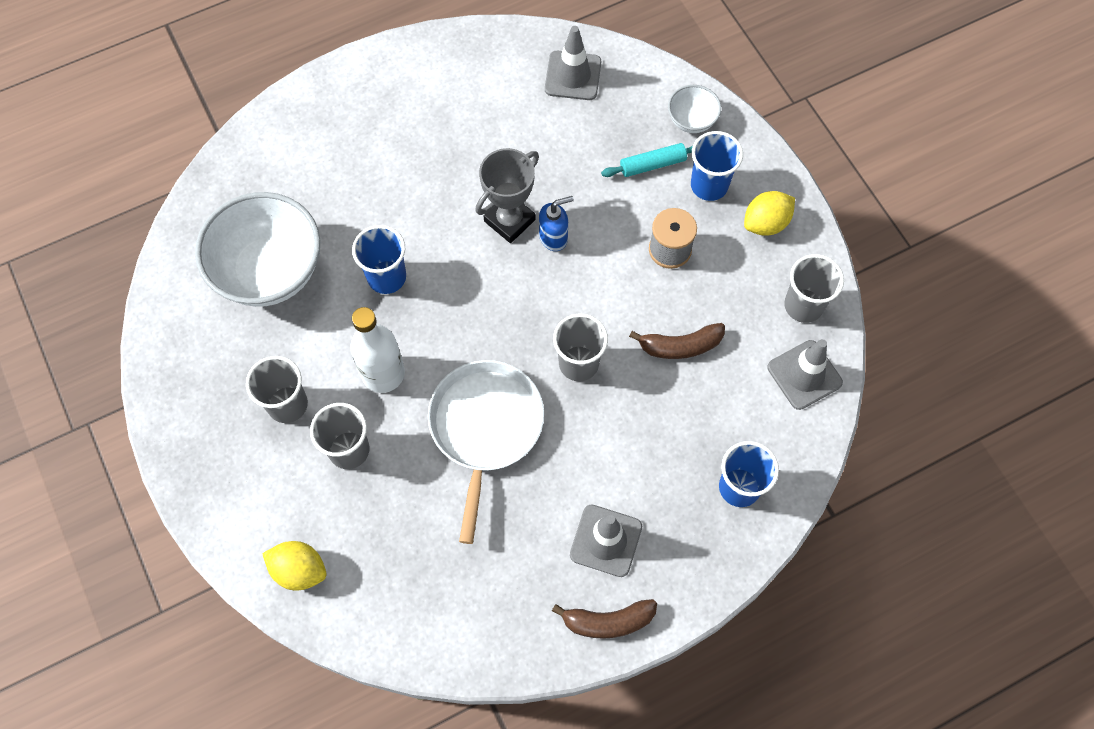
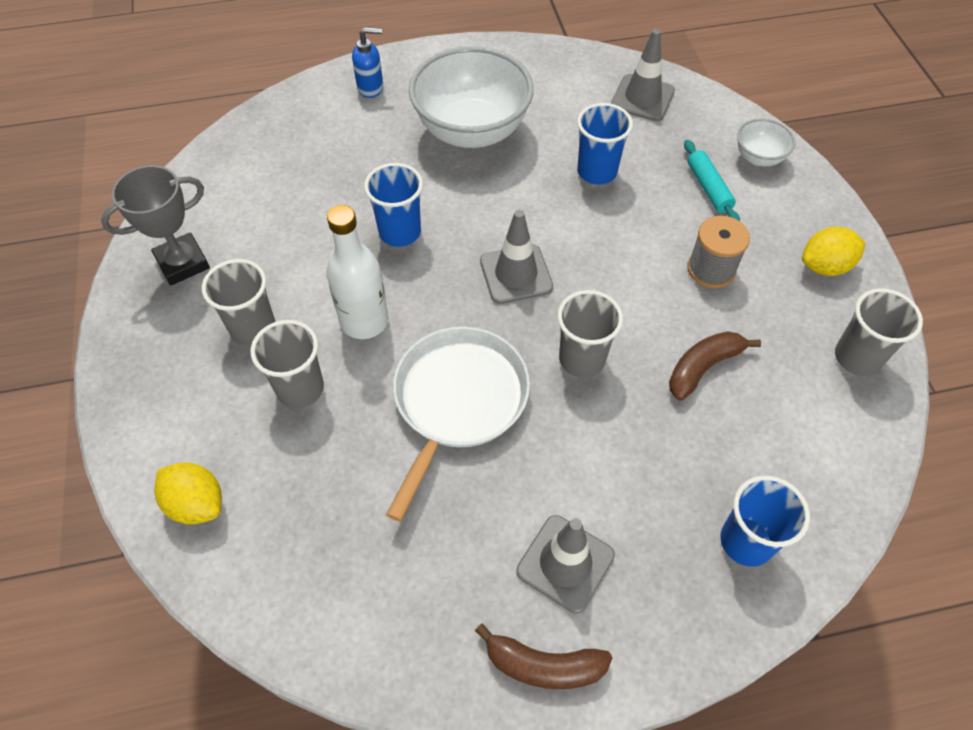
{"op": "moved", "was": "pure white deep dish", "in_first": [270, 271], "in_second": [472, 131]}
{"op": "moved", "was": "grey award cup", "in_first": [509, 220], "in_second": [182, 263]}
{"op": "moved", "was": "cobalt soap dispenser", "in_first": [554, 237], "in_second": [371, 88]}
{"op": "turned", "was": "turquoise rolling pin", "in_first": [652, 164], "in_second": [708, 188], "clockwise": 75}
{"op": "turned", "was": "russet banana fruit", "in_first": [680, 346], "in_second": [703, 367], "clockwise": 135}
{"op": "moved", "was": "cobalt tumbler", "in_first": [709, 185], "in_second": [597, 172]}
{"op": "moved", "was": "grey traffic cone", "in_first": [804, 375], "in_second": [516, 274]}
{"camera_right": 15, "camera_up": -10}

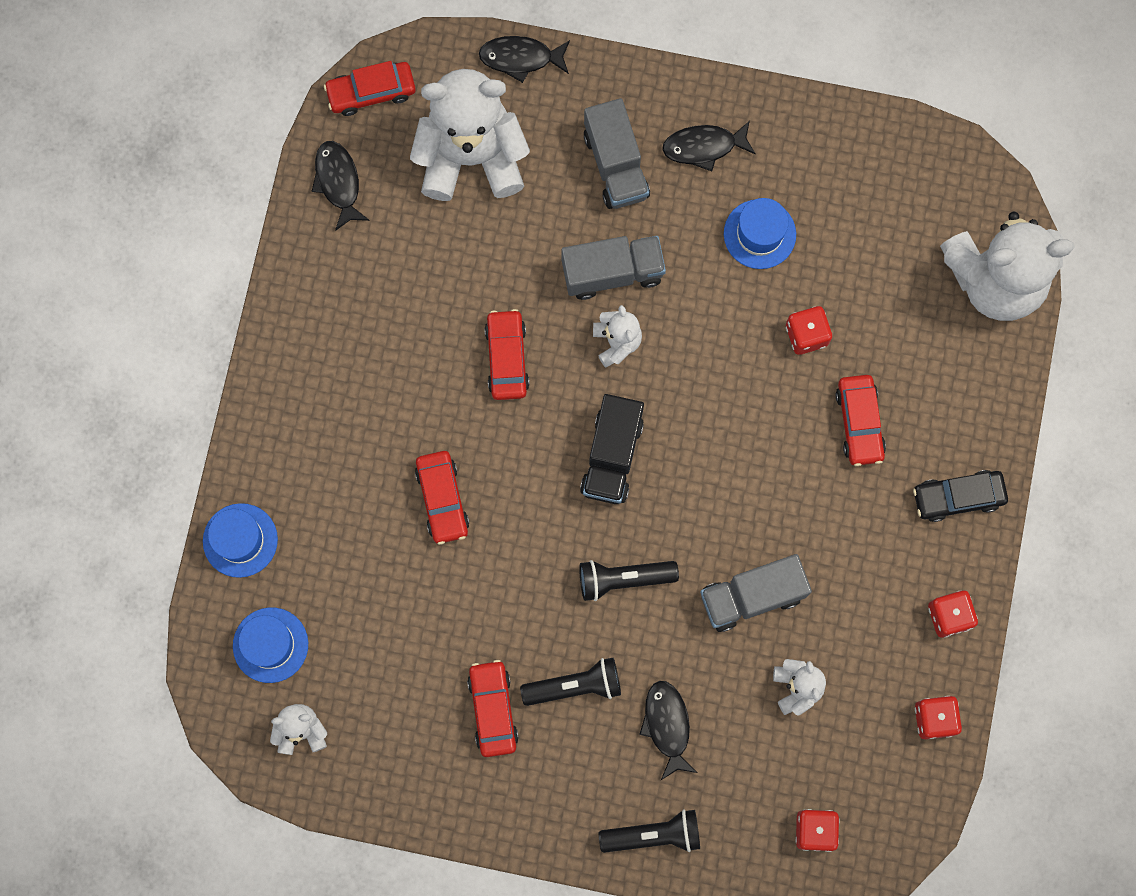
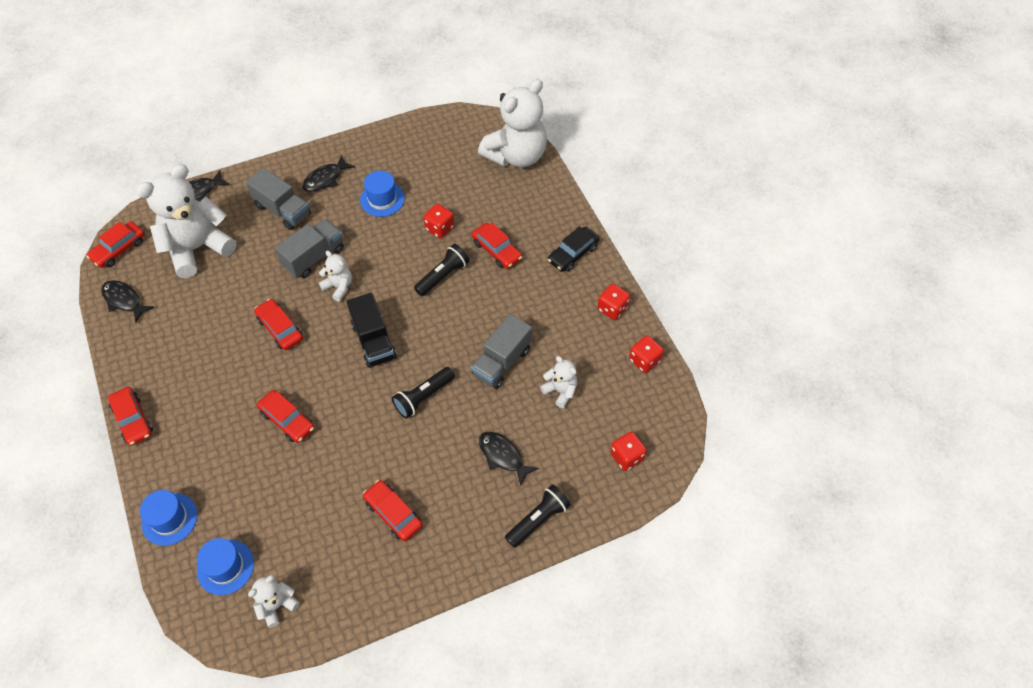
{"op": "moved", "was": "black torch", "in_first": [575, 686], "in_second": [443, 276]}
{"op": "added", "now": "red automobile", "in_second": [133, 420]}
{"camera_right": -35, "camera_up": -20}

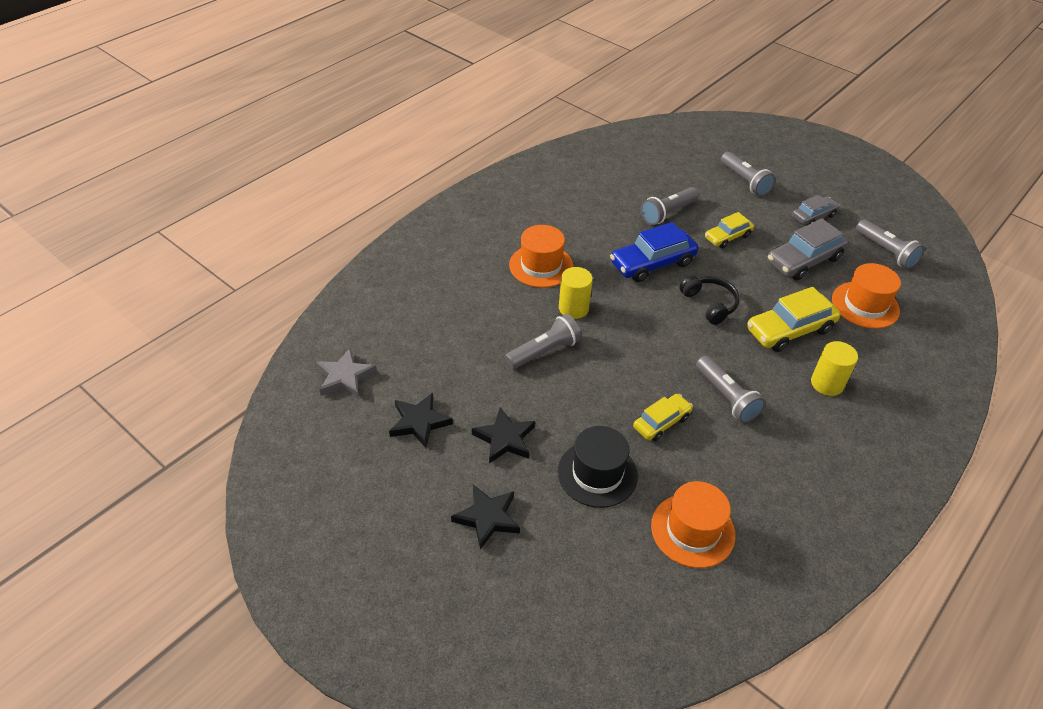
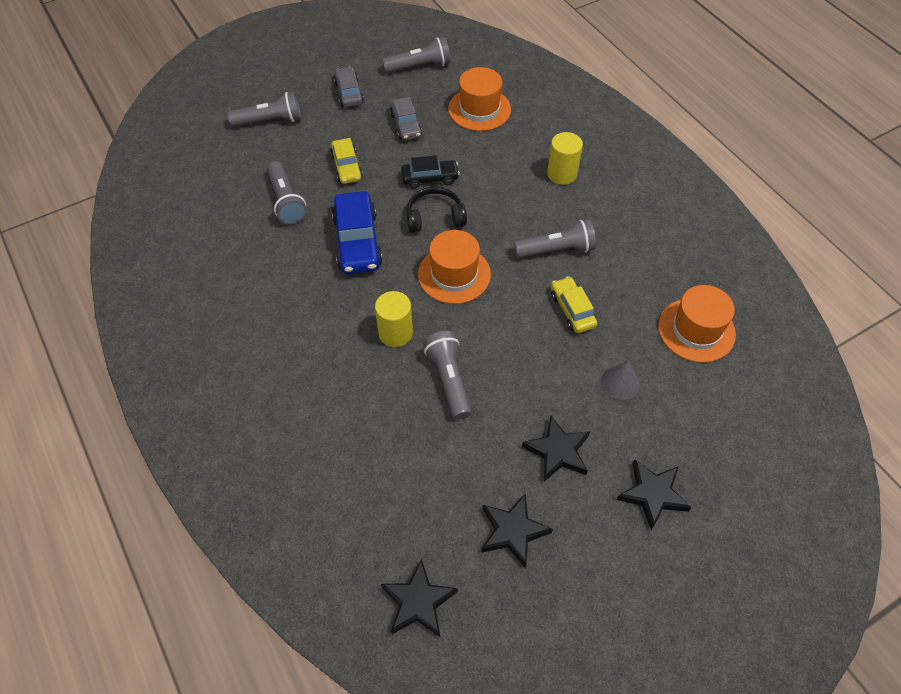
{"op": "recoloured", "was": "grey five-pointed star", "now": "black five-pointed star", "in_first": [345, 377], "in_second": [418, 602]}
{"op": "moved", "was": "bright orange tall hat", "in_first": [541, 266], "in_second": [454, 274]}
{"op": "replaced", "was": "black tall hat", "now": "grey cone shape", "in_first": [597, 473], "in_second": [620, 382]}
{"op": "removed", "was": "golden automobile", "in_first": [789, 330]}
{"op": "resized", "was": "grey automobile", "in_first": [804, 260], "in_second": [406, 125], "ratio": 0.61}
{"op": "added", "now": "black automobile", "in_second": [430, 178]}
{"camera_right": -70, "camera_up": 10}

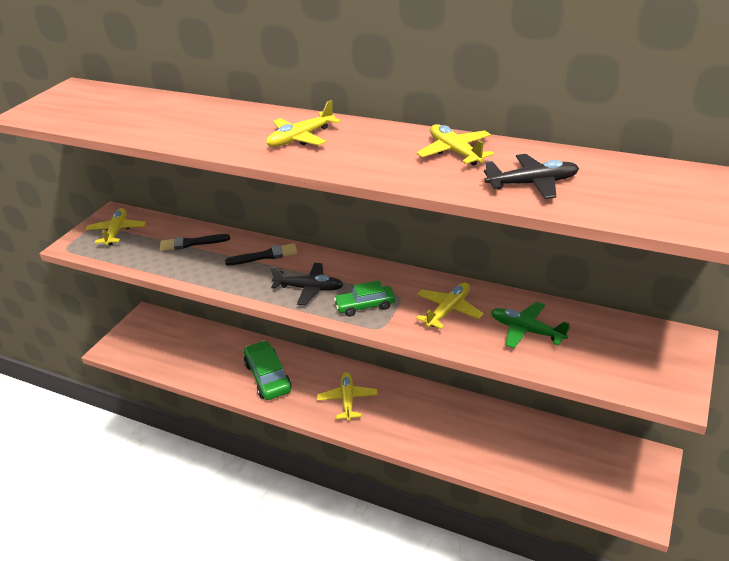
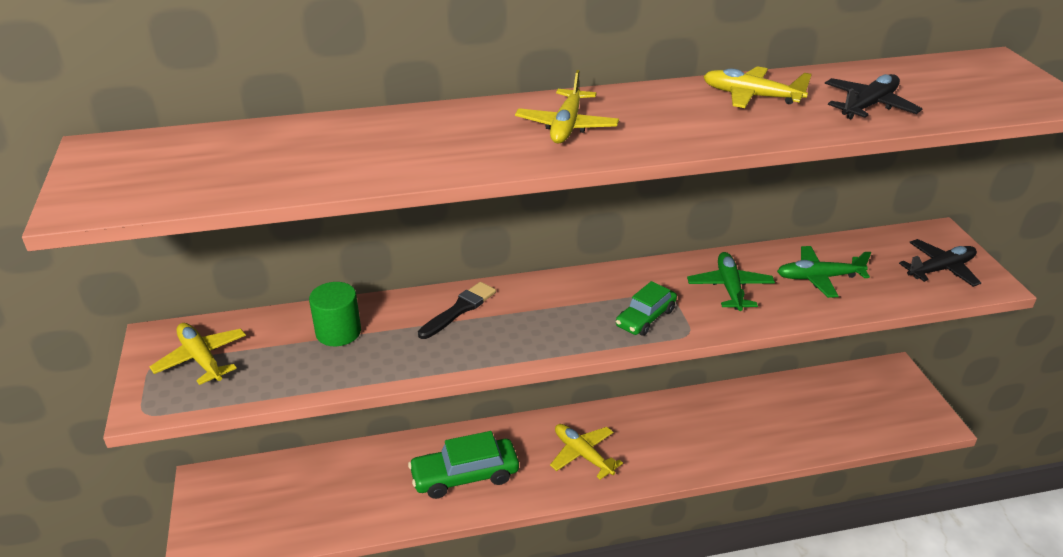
{"op": "replaced", "was": "black brush", "now": "green cylinder shape", "in_first": [191, 243], "in_second": [338, 332]}
{"op": "turned", "was": "green automobile", "in_first": [268, 377], "in_second": [465, 476], "clockwise": -45}
{"op": "moved", "was": "black aeroplane", "in_first": [309, 289], "in_second": [940, 269]}
{"op": "recoloured", "was": "golden aeroplane", "now": "green aeroplane", "in_first": [448, 310], "in_second": [729, 288]}
{"camera_right": -40, "camera_up": 0}

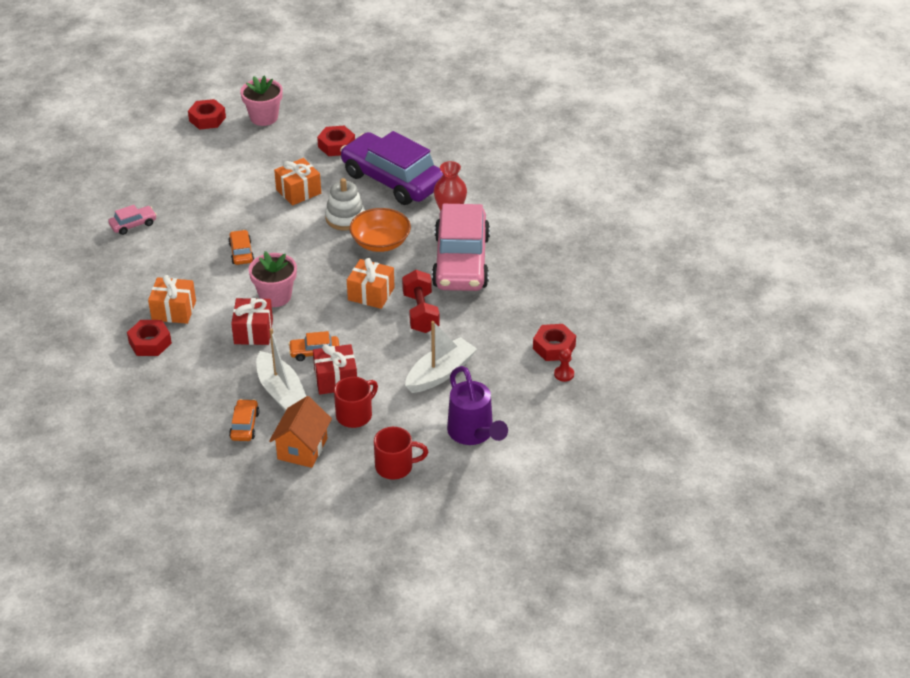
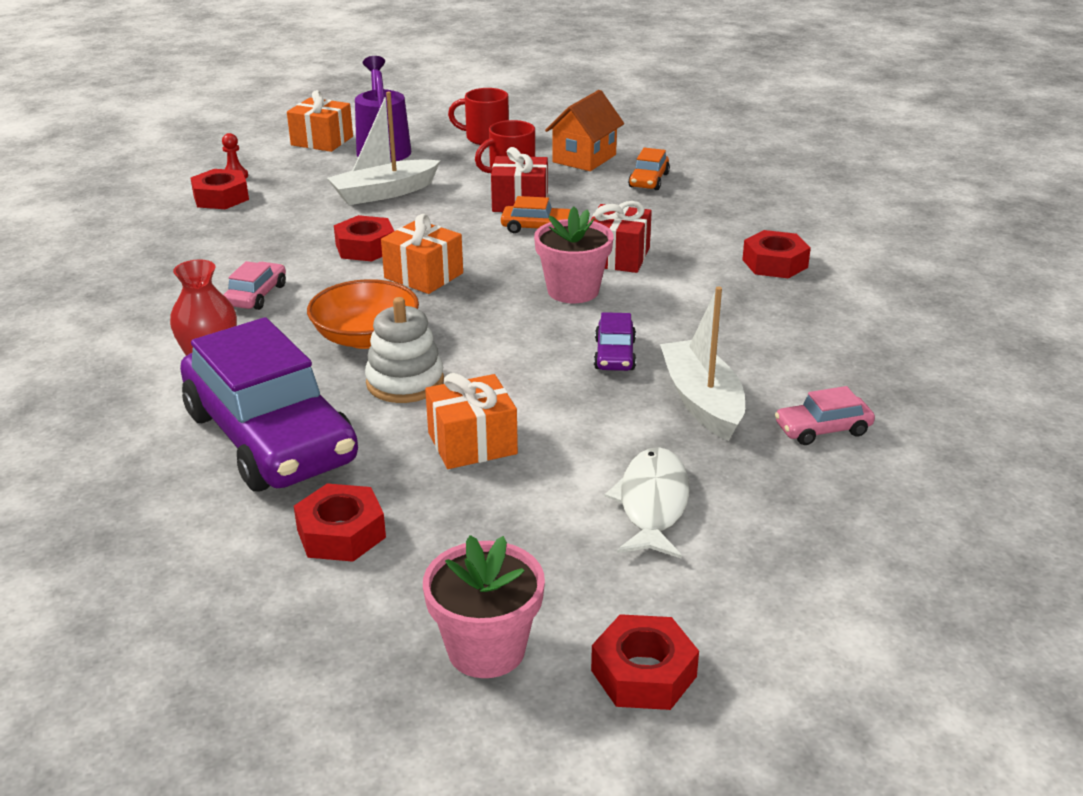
{"op": "moved", "was": "bright orange gift", "in_first": [174, 310], "in_second": [322, 141]}
{"op": "recoloured", "was": "bright orange automobile", "now": "violet automobile", "in_first": [241, 252], "in_second": [615, 355]}
{"op": "moved", "was": "pure white toy boat", "in_first": [281, 391], "in_second": [702, 401]}
{"op": "replaced", "was": "red dumbbell", "now": "red hex nut", "in_first": [421, 313], "in_second": [365, 247]}
{"op": "resized", "was": "rose-pink automobile", "in_first": [461, 261], "in_second": [256, 295], "ratio": 0.41}
{"op": "added", "now": "pure white fish figure", "in_second": [652, 504]}
{"camera_right": -165, "camera_up": -10}

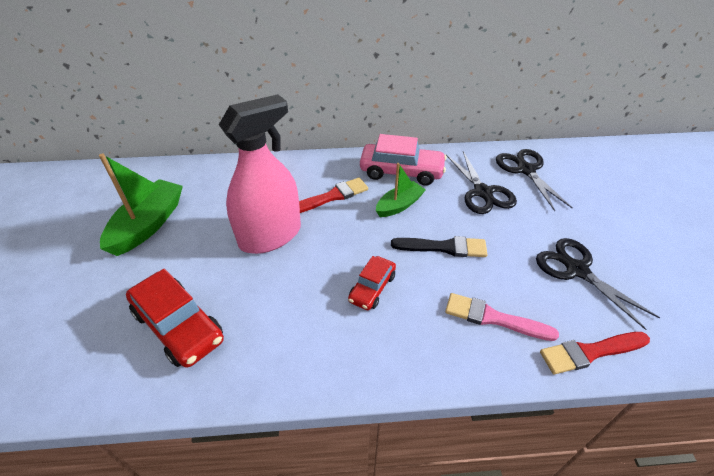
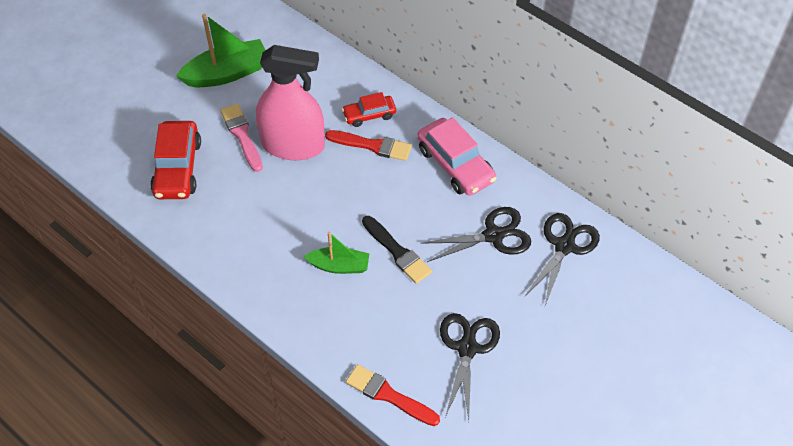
{"op": "moved", "was": "red automobile", "in_first": [372, 288], "in_second": [369, 115]}
{"op": "moved", "was": "green toy boat", "in_first": [399, 205], "in_second": [339, 266]}
{"op": "moved", "was": "rose-pink brush", "in_first": [494, 318], "in_second": [242, 135]}
{"op": "turned", "was": "black shears", "in_first": [483, 192], "in_second": [494, 235], "clockwise": -135}
{"camera_right": 45, "camera_up": 10}

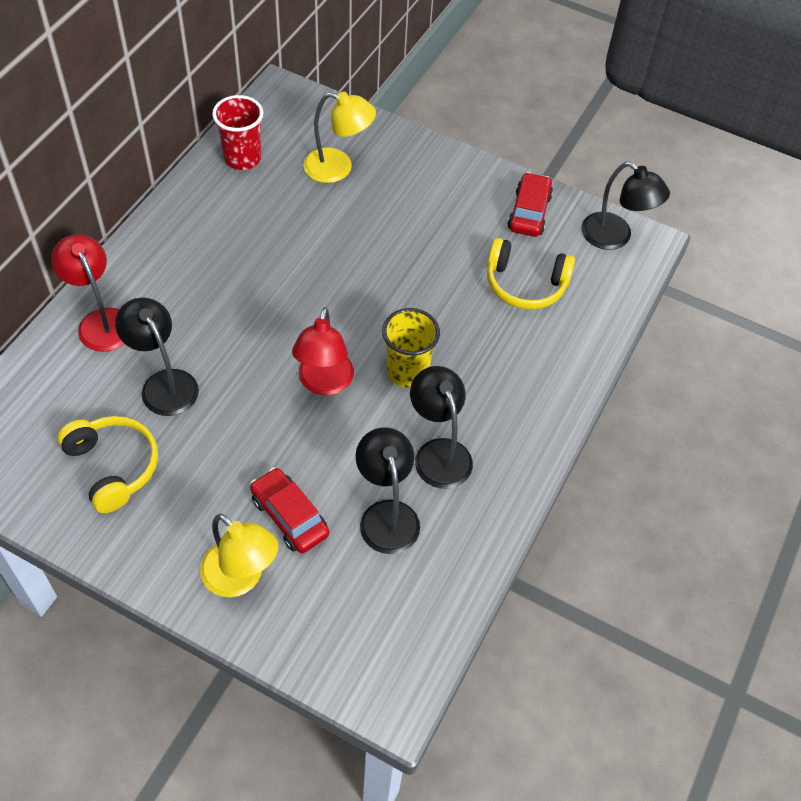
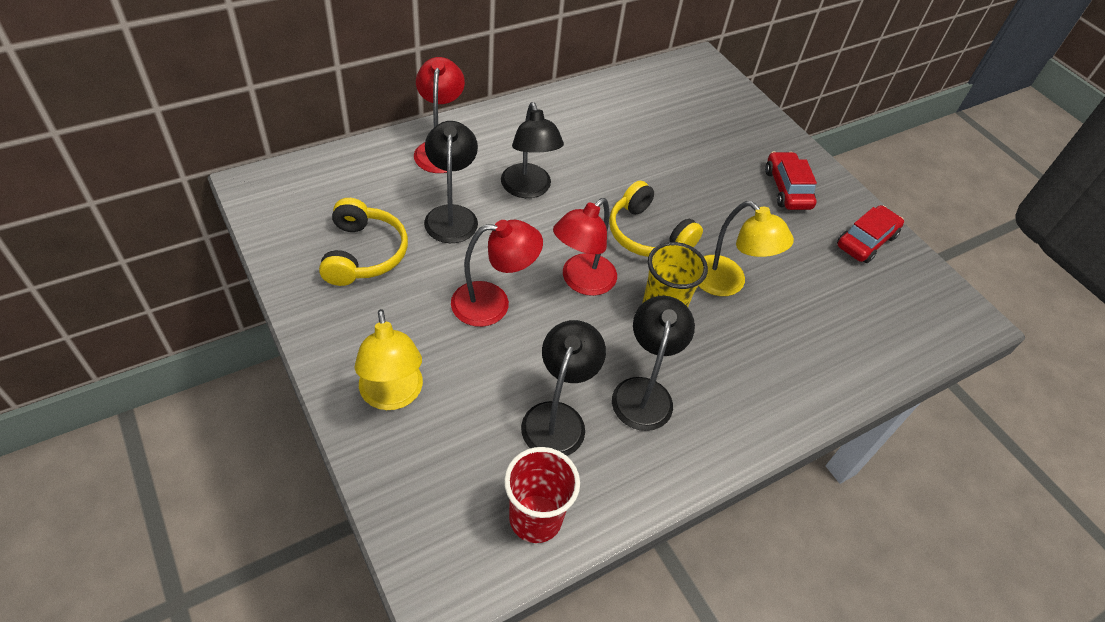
{"op": "moved", "was": "red tumbler", "in_first": [242, 158], "in_second": [535, 518]}
{"op": "moved", "was": "red automobile", "in_first": [289, 516], "in_second": [787, 189]}
{"op": "moved", "was": "golden desk lamp", "in_first": [338, 168], "in_second": [727, 283]}
{"op": "moved", "was": "golden over-ear headphones", "in_first": [525, 284], "in_second": [647, 234]}
{"op": "moved", "was": "black desk lamp", "in_first": [615, 237], "in_second": [528, 189]}
{"op": "added", "now": "red desk lamp", "in_second": [493, 303]}
{"camera_right": 30, "camera_up": -5}

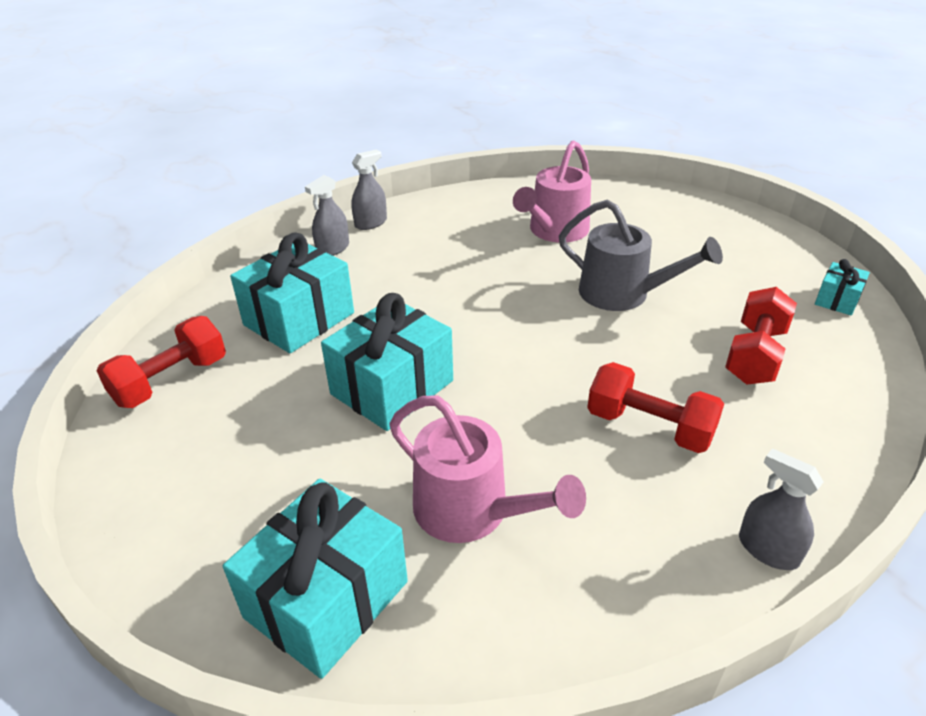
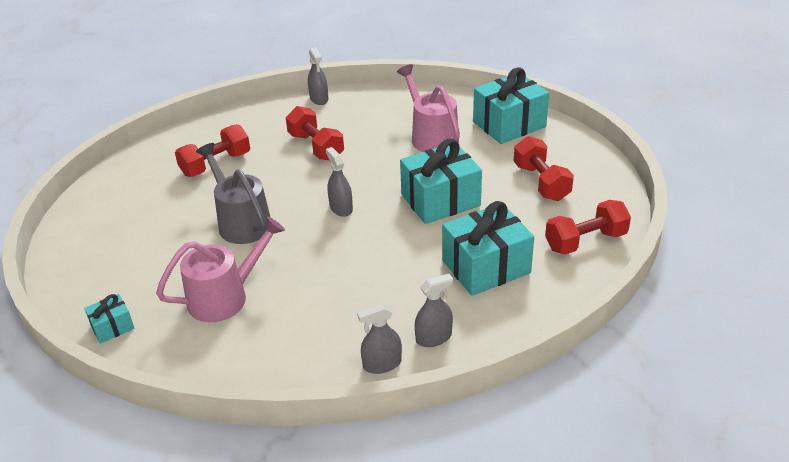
{"op": "moved", "was": "turquoise gift", "in_first": [837, 300], "in_second": [112, 327]}
{"op": "added", "now": "grey spray bottle", "in_second": [341, 208]}
{"op": "added", "now": "red dumbbell", "in_second": [541, 182]}
{"camera_right": -155, "camera_up": 0}

